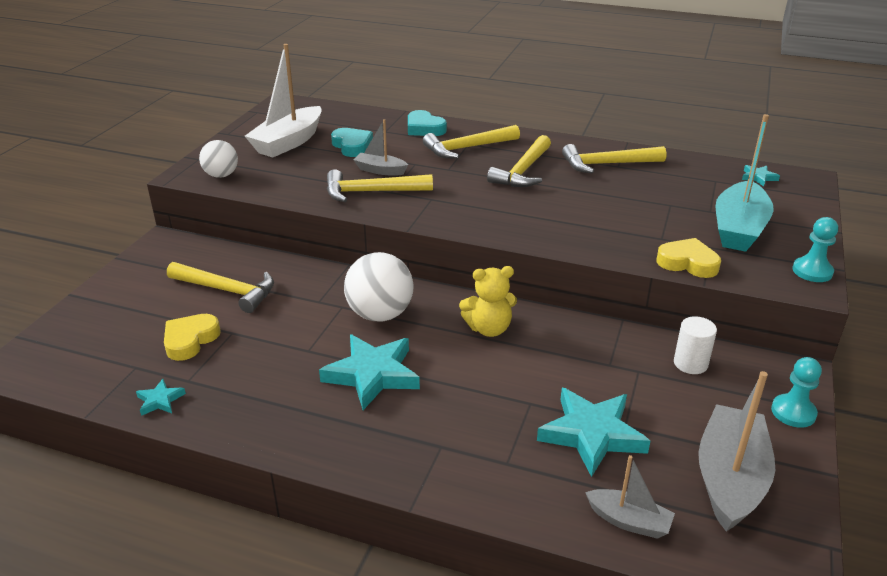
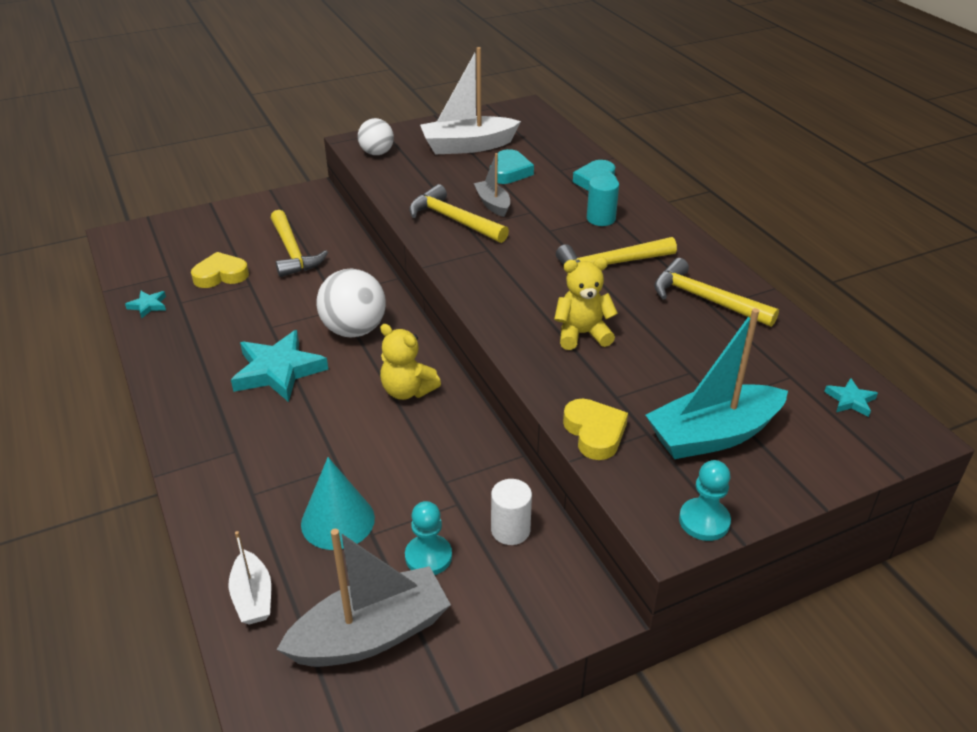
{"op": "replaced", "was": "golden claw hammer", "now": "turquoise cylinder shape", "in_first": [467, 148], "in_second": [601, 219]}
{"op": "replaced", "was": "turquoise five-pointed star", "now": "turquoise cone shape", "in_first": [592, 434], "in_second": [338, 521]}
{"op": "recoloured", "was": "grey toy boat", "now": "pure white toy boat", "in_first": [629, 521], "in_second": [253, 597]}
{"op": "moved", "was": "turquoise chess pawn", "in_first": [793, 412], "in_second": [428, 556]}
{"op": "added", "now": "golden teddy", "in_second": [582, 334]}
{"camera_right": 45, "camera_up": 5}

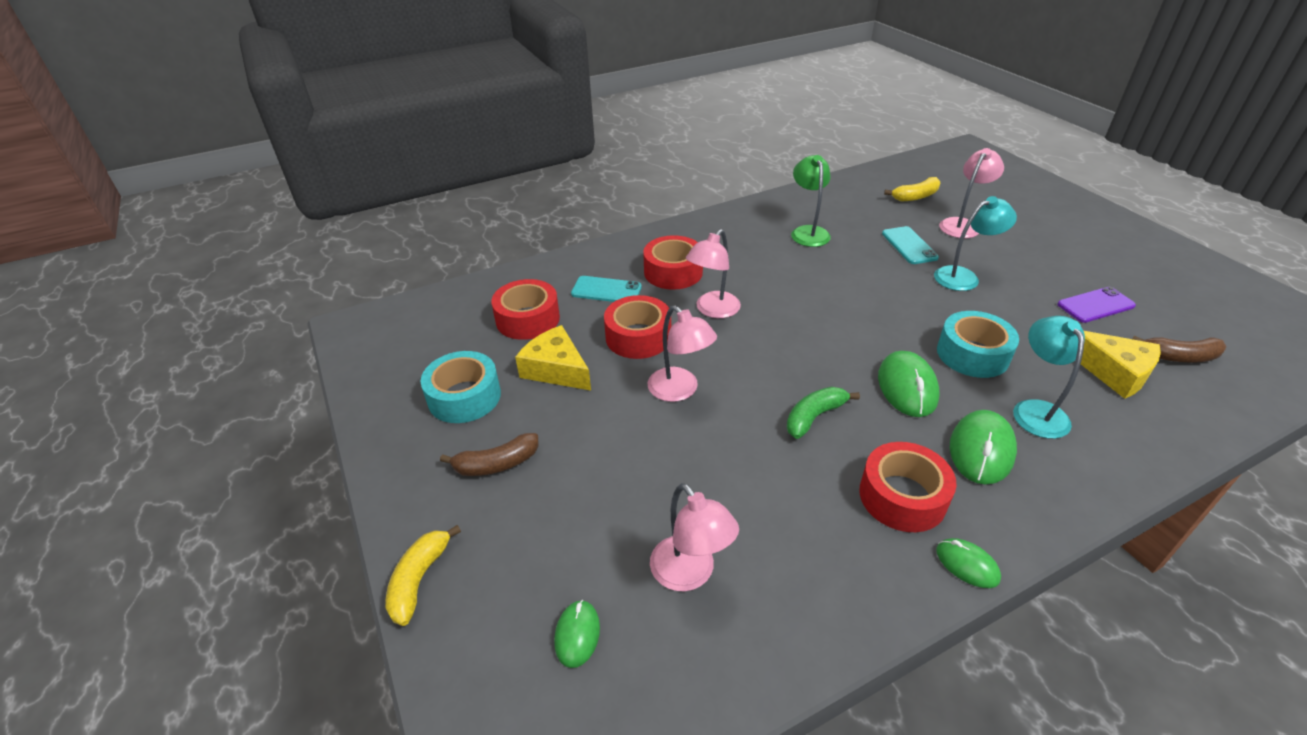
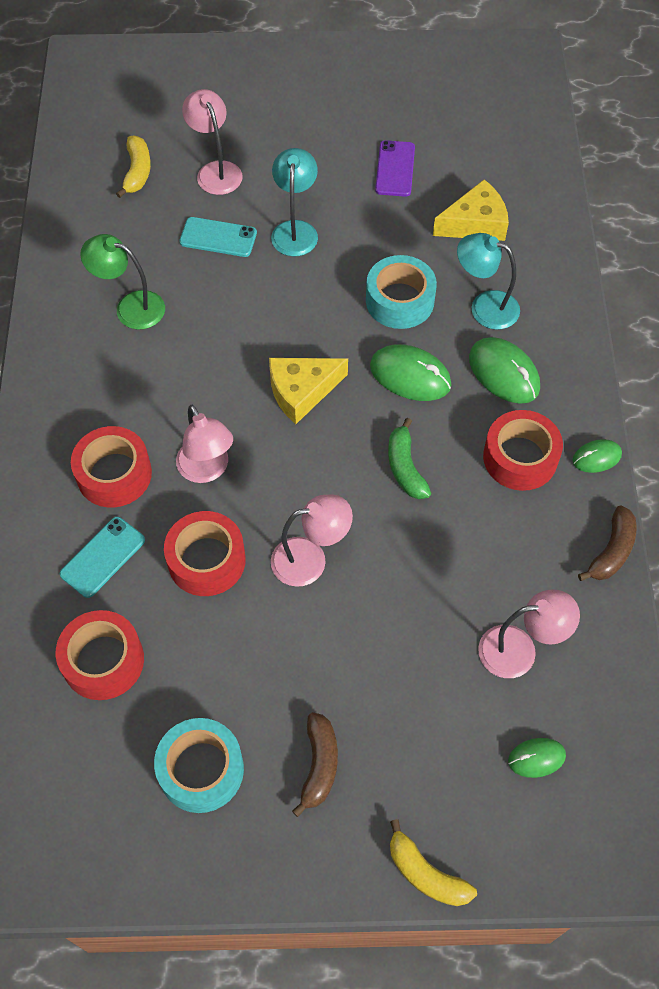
{"op": "moved", "was": "golden cheese wedge", "in_first": [556, 369], "in_second": [302, 391]}
{"op": "turned", "was": "green mouse", "in_first": [577, 634], "in_second": [536, 758], "clockwise": -45}
{"op": "moved", "was": "russet banana fruit", "in_first": [1179, 357], "in_second": [611, 551]}
{"camera_right": -65, "camera_up": 20}

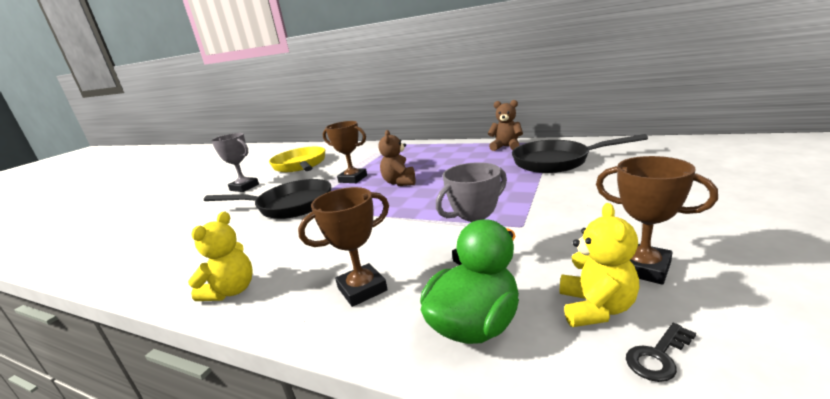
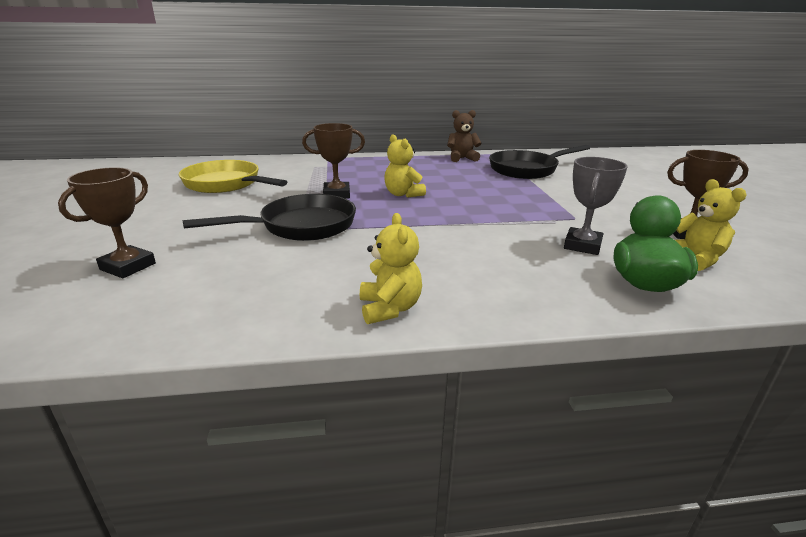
{"op": "removed", "was": "grey award cup", "in_first": [244, 187]}
{"op": "moved", "was": "russet award cup", "in_first": [362, 289], "in_second": [128, 266]}
{"op": "recoloured", "was": "russet teddy", "now": "golden teddy", "in_first": [400, 182], "in_second": [403, 194]}
{"op": "removed", "was": "black door key", "in_first": [658, 356]}
{"camera_right": -35, "camera_up": 5}

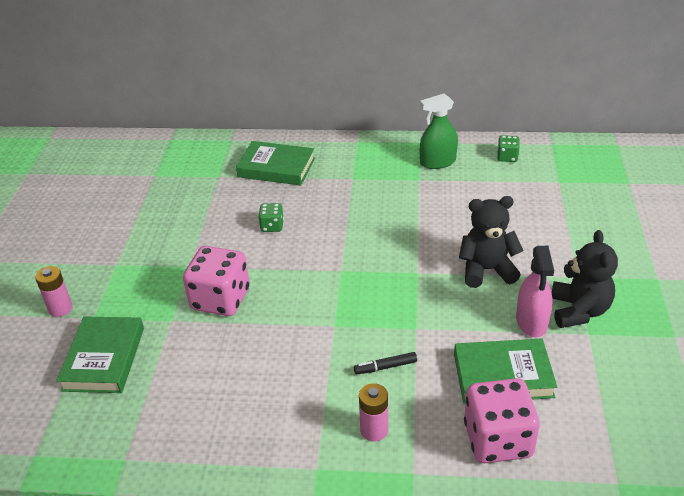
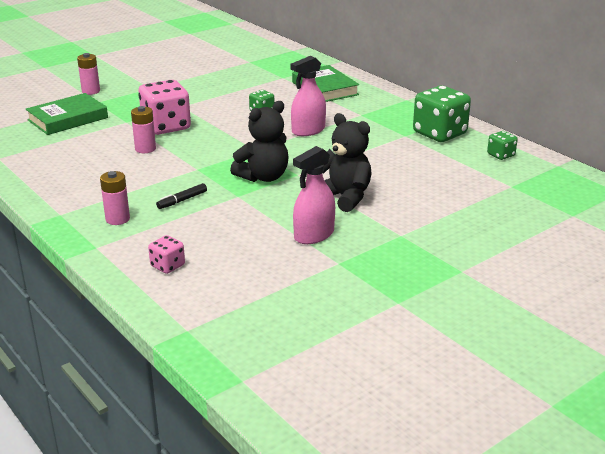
{"op": "turned", "was": "black marker pen", "in_first": [385, 367], "in_second": [182, 200], "clockwise": -75}
{"op": "replaced", "was": "green spray bottle", "now": "green game die", "in_first": [437, 162], "in_second": [439, 133]}
{"op": "removed", "was": "green hardcover", "in_first": [503, 375]}
{"op": "resized", "was": "rose-pink game die", "in_first": [498, 440], "in_second": [167, 266], "ratio": 0.49}
{"op": "moved", "was": "black teddy", "in_first": [579, 311], "in_second": [263, 177]}
{"op": "added", "now": "rose-pink power cell", "in_second": [145, 149]}
{"op": "added", "now": "rose-pink spray bottle", "in_second": [308, 130]}
{"camera_right": 45, "camera_up": -10}

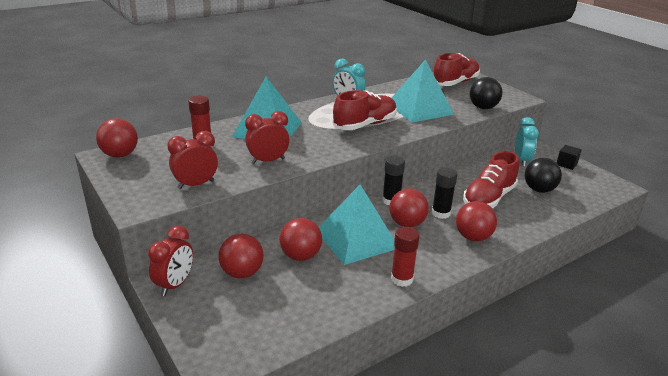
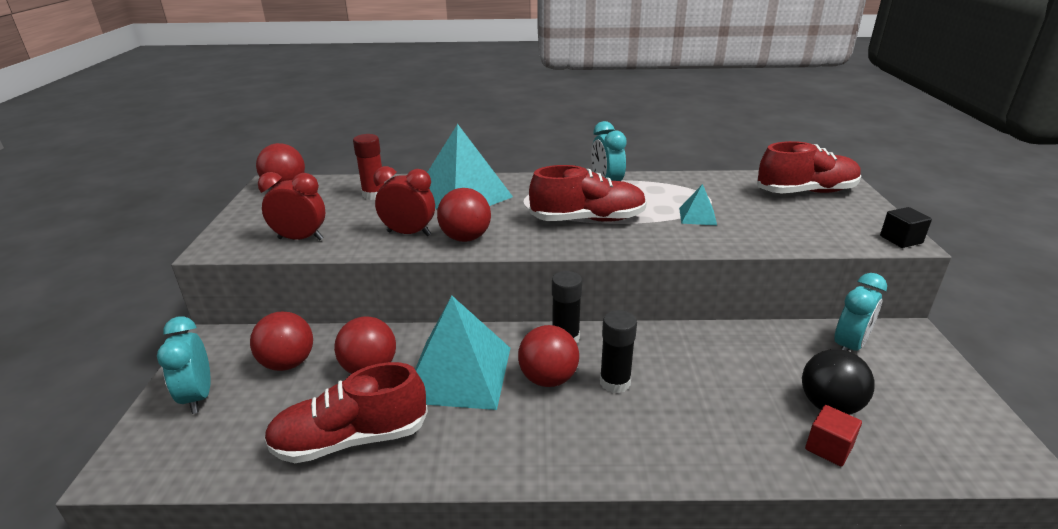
{"op": "removed", "was": "red clock", "in_first": [175, 284]}
{"op": "removed", "was": "red glue", "in_first": [402, 279]}
{"op": "resized", "was": "turquoise pyramid", "in_first": [419, 108], "in_second": [697, 216], "ratio": 0.44}
{"op": "moved", "was": "red sphere", "in_first": [473, 237], "in_second": [465, 238]}
{"op": "moved", "was": "red shoe", "in_first": [488, 198], "in_second": [351, 439]}
{"op": "removed", "was": "black sphere", "in_first": [483, 107]}
{"op": "moved", "was": "black block", "in_first": [566, 164], "in_second": [901, 239]}
{"op": "added", "now": "turquoise clock", "in_second": [198, 397]}
{"op": "added", "now": "red block", "in_second": [828, 448]}
{"camera_right": 35, "camera_up": 0}

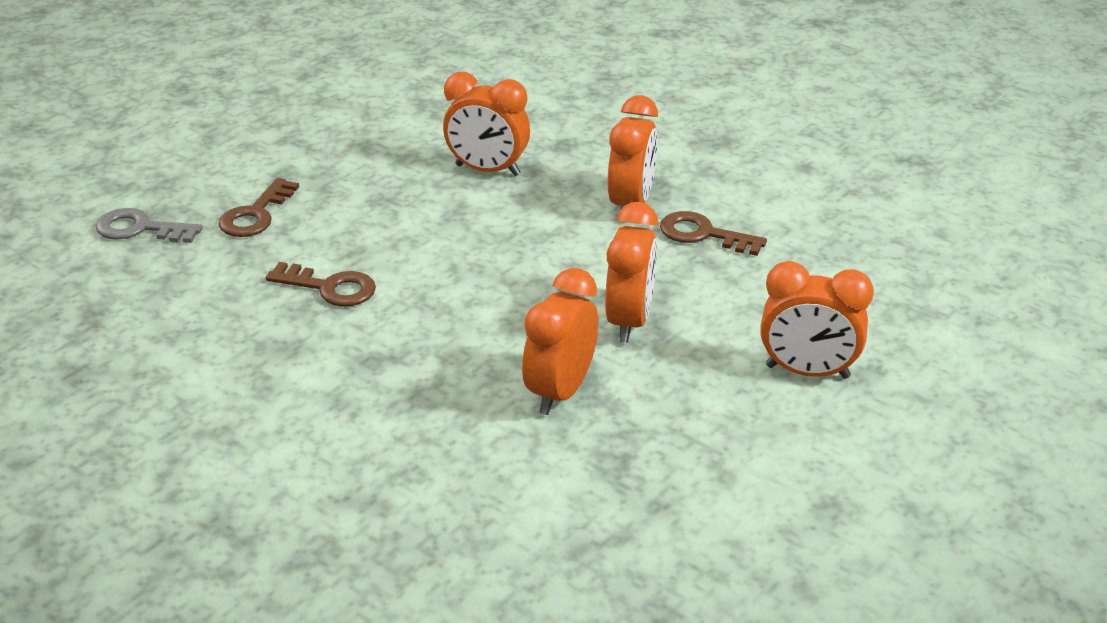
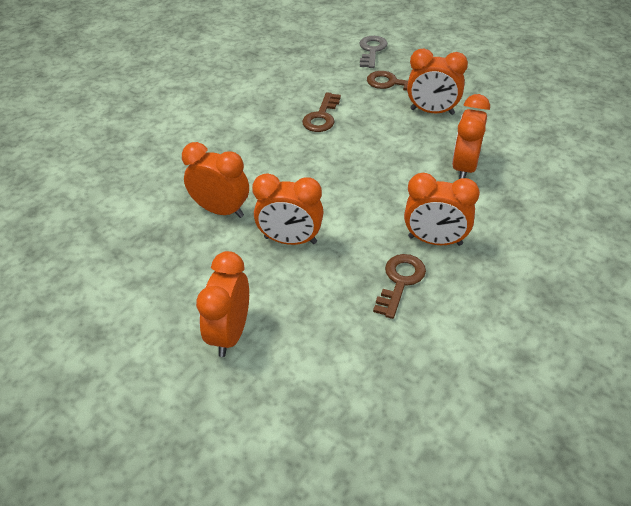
{"op": "added", "now": "bright orange clock", "in_second": [432, 112]}
{"camera_right": 90, "camera_up": 10}

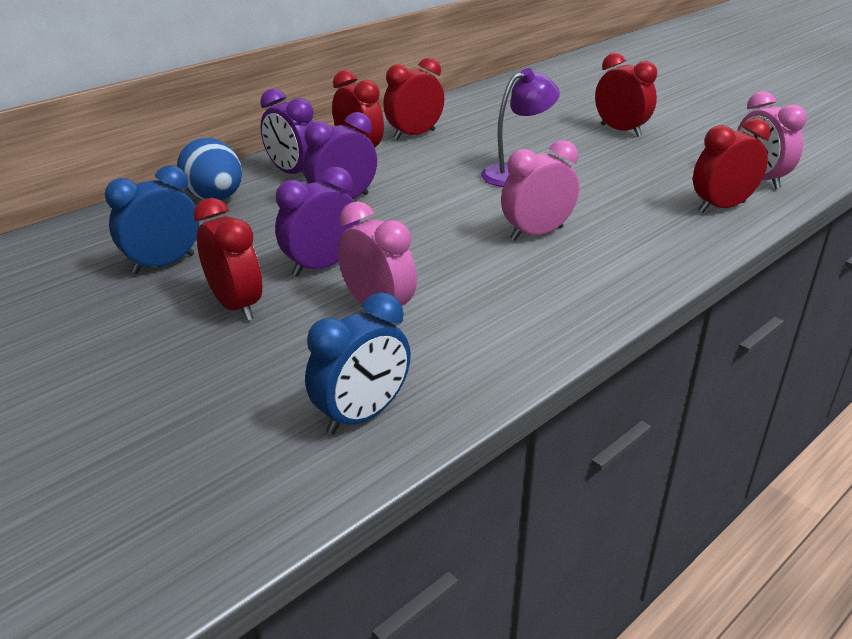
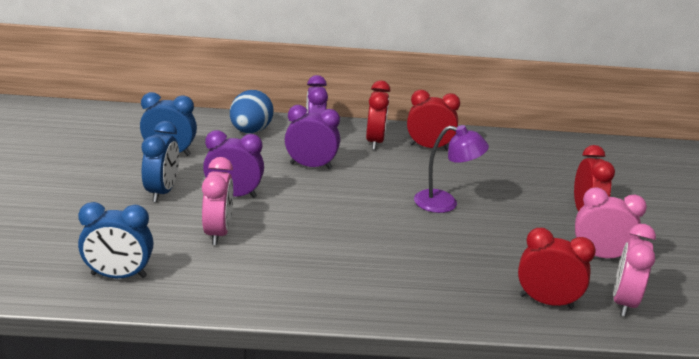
{"op": "recoloured", "was": "red clock", "now": "cobalt clock", "in_first": [236, 306], "in_second": [162, 192]}
{"op": "moved", "was": "rose-pink clock", "in_first": [536, 233], "in_second": [599, 255]}
{"camera_right": 40, "camera_up": -5}

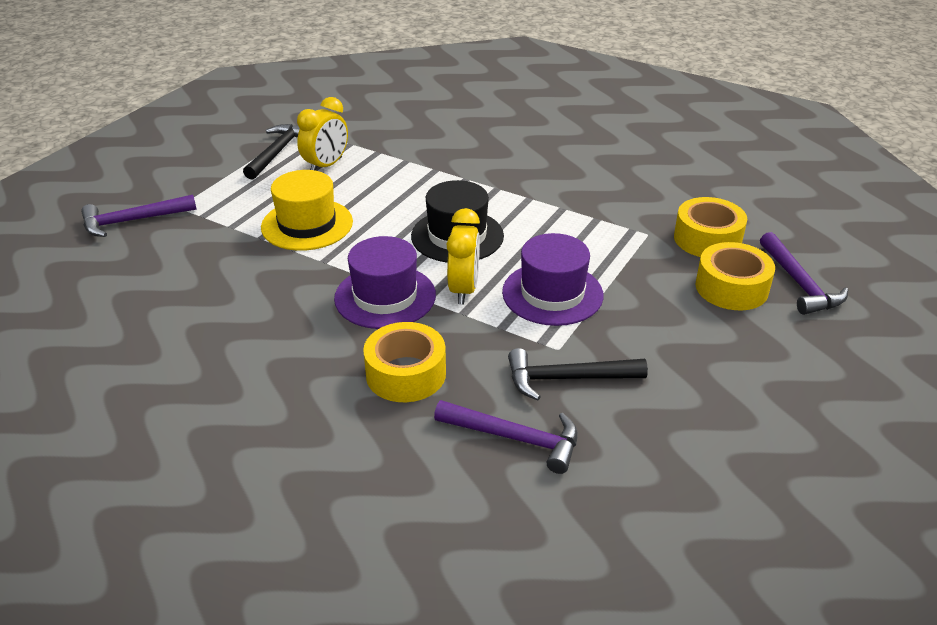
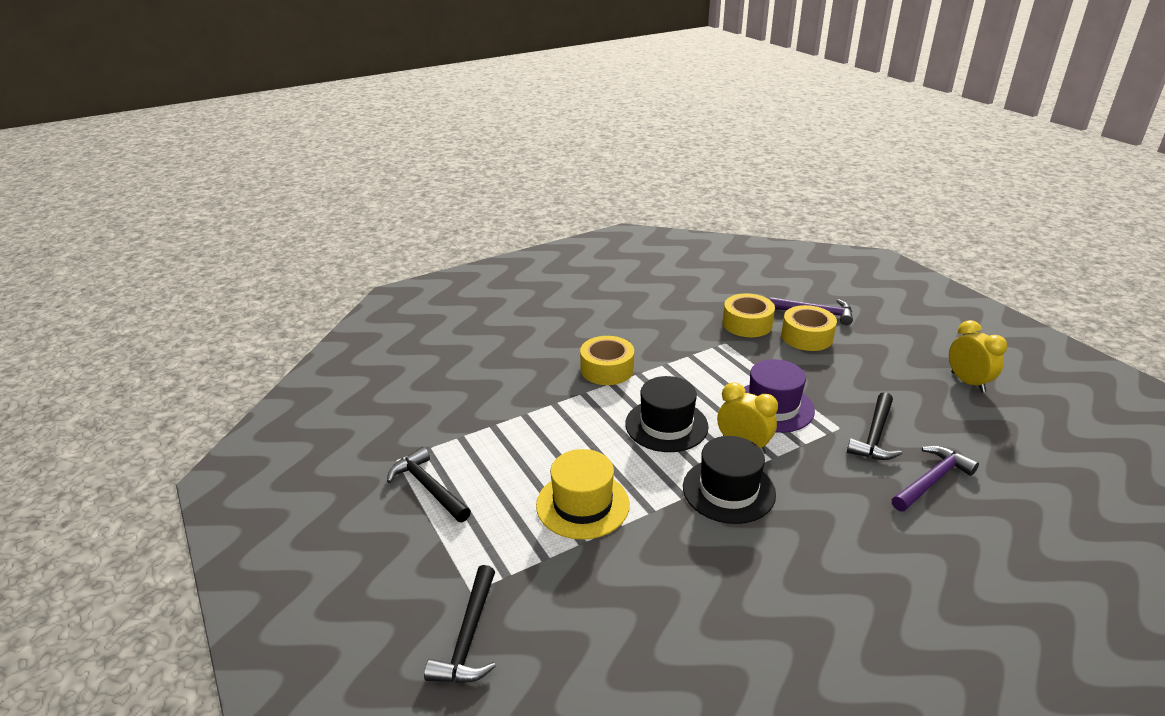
{"op": "recoloured", "was": "violet claw hammer", "now": "black claw hammer", "in_first": [133, 221], "in_second": [469, 637]}
{"op": "moved", "was": "golden clock", "in_first": [326, 166], "in_second": [967, 382]}
{"op": "recoloured", "was": "violet tall hat", "now": "black tall hat", "in_first": [385, 297], "in_second": [728, 490]}
{"op": "moved", "was": "golden tape", "in_first": [406, 374], "in_second": [607, 369]}
{"camera_right": -60, "camera_up": -5}

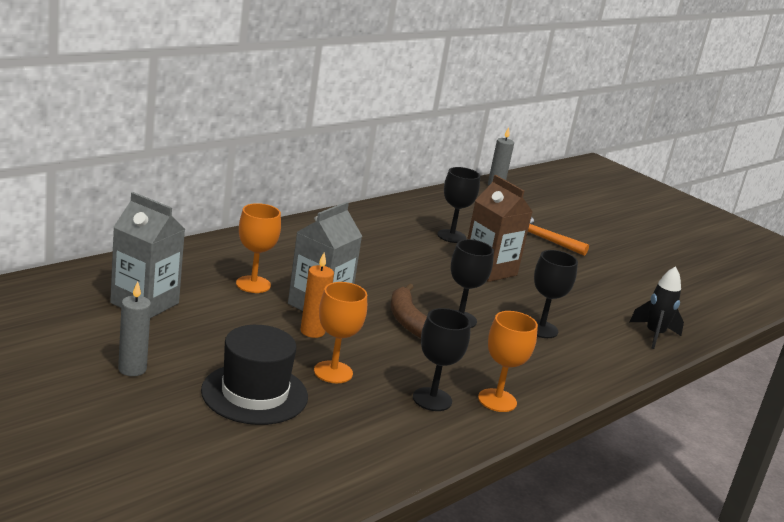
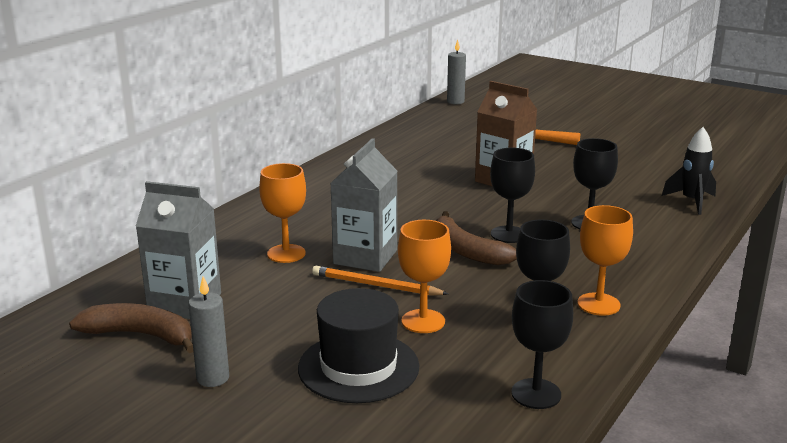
{"op": "replaced", "was": "bright orange candle", "now": "bright orange lead pencil", "in_first": [312, 332], "in_second": [376, 285]}
{"op": "moved", "was": "black goblet", "in_first": [451, 236], "in_second": [536, 394]}
{"op": "added", "now": "russet banana fruit", "in_second": [140, 335]}
{"camera_right": -10, "camera_up": 0}

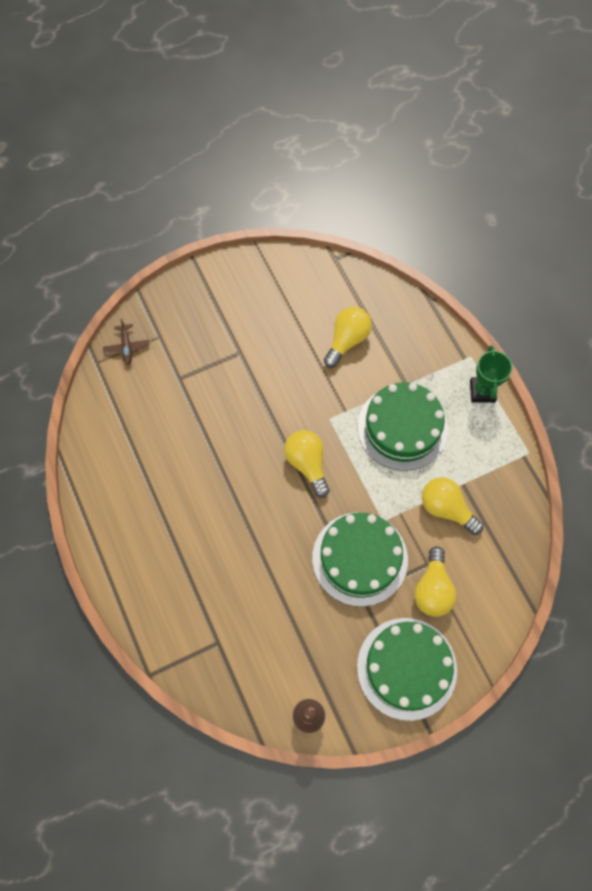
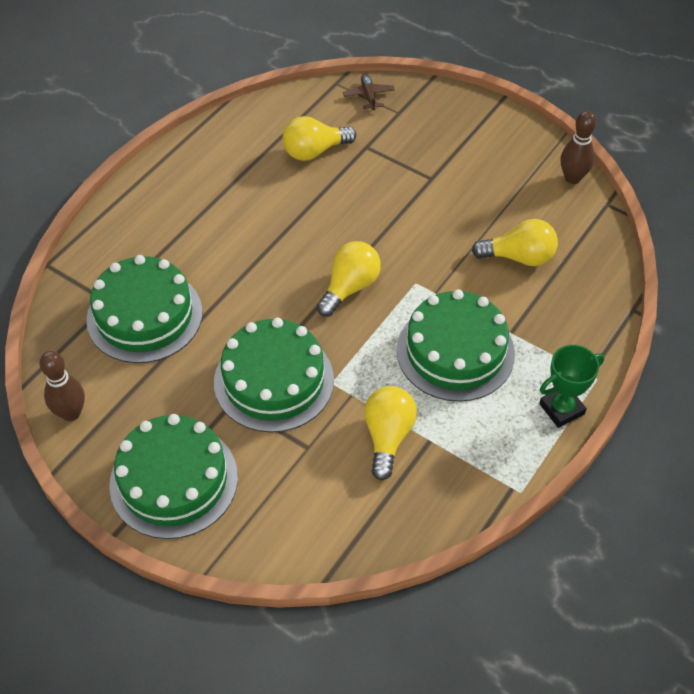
{"op": "turned", "was": "russet aeroplane", "in_first": [126, 347], "in_second": [369, 96], "clockwise": 120}
{"op": "moved", "was": "golden bulb", "in_first": [432, 589], "in_second": [314, 151]}
{"op": "added", "now": "green layer cake", "in_second": [144, 316]}
{"op": "added", "now": "russet bowling pin", "in_second": [572, 178]}
{"camera_right": 60, "camera_up": -15}

